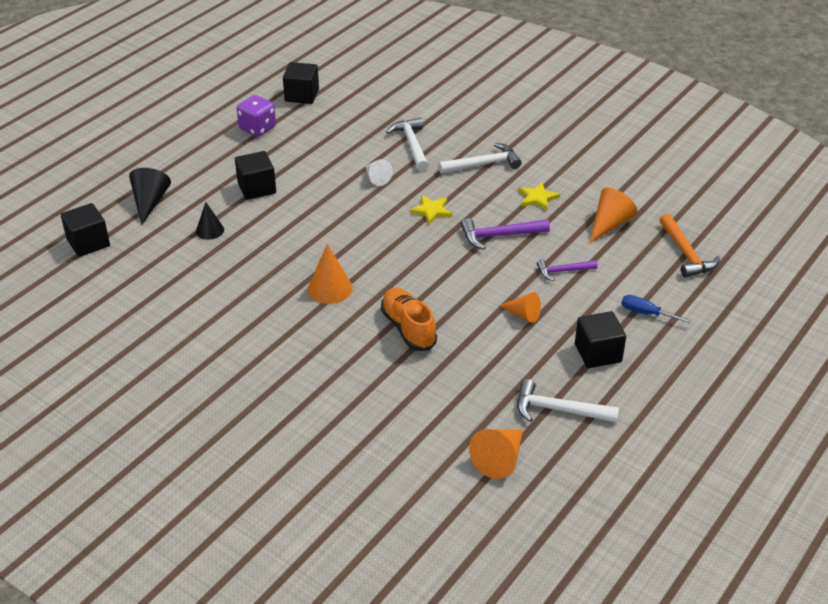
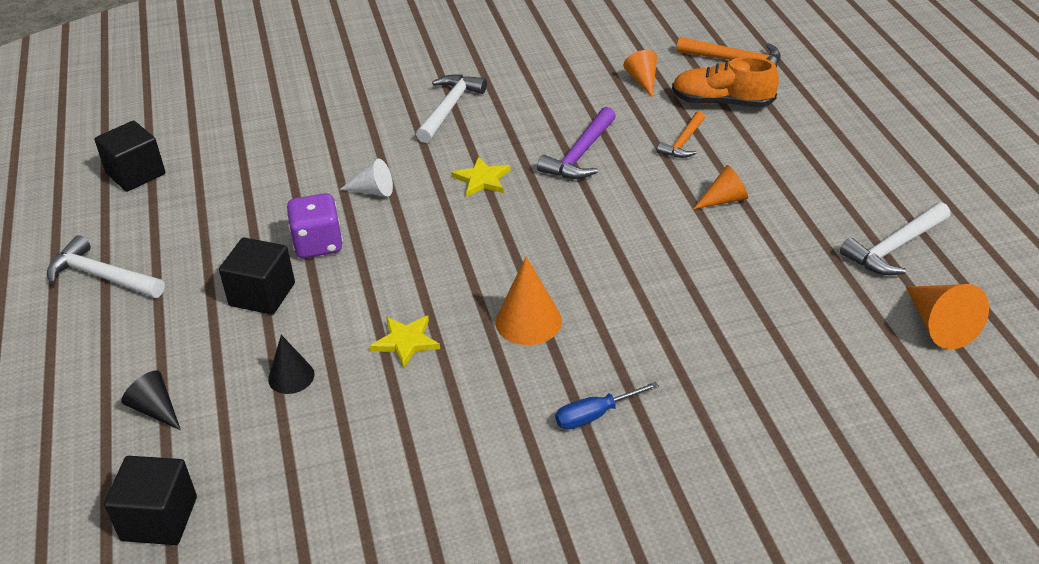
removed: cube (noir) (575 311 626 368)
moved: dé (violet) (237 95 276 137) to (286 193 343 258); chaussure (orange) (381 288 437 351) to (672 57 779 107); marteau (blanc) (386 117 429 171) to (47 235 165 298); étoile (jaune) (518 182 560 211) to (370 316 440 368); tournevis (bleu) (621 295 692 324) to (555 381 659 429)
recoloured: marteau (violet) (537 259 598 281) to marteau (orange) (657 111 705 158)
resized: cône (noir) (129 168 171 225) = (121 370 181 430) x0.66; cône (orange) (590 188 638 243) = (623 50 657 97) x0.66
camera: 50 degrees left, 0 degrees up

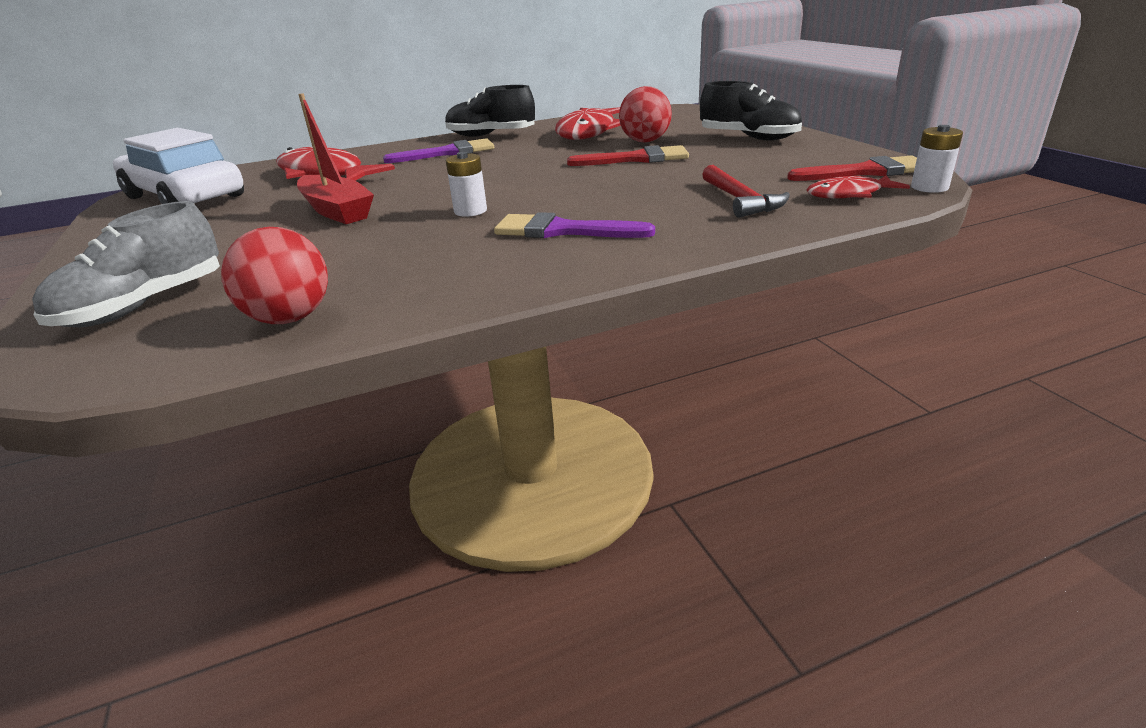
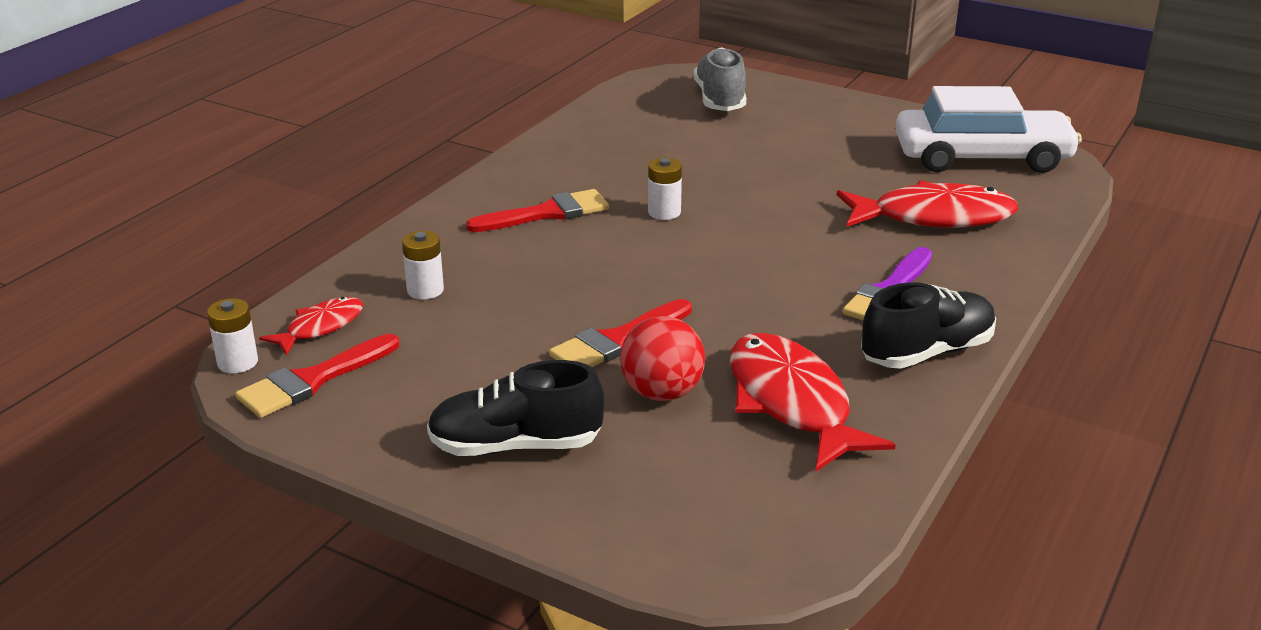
removed: balle (rouge) (221 227 328 324); bateau (rouge) (297 93 374 224)
replaced: marteau (rouge) (702 165 790 218) to pile (blanc) (402 231 444 299)
recoloured: pinceau (violet) (494 212 655 238) to pinceau (rouge) (466 189 609 232)
camera: 140 degrees right, 0 degrees up

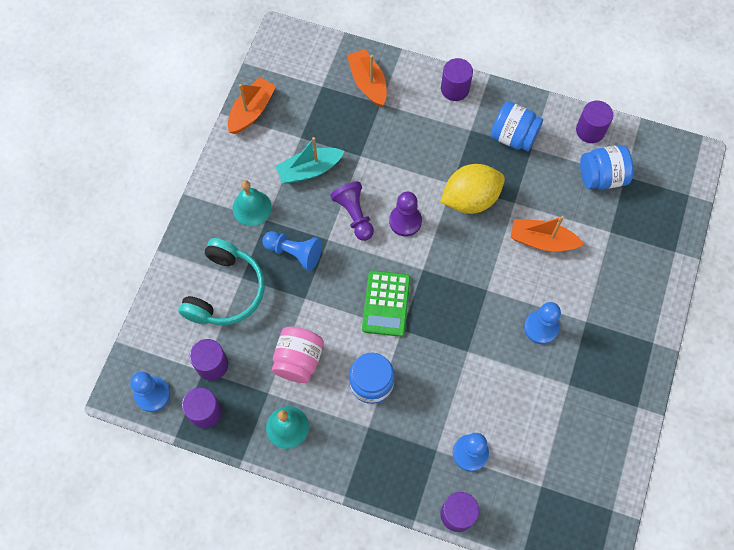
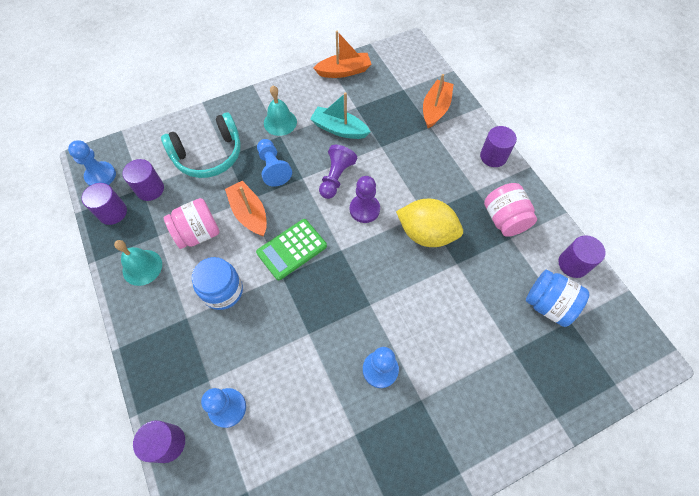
moved: bateau (orange) (510 216 584 251) to (225 181 267 236)
recoloured: bocal (bleu) (491 101 543 151) to bocal (rose) (484 183 537 237)
camera: 45 degrees right, 5 degrees down

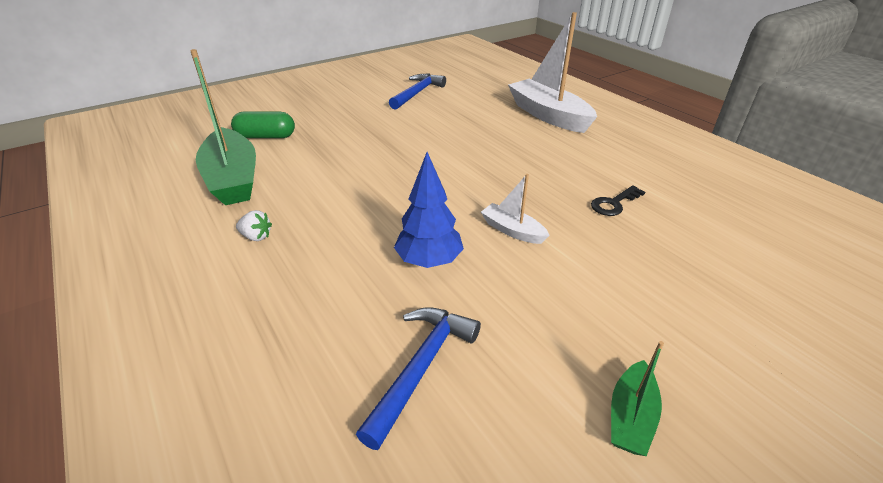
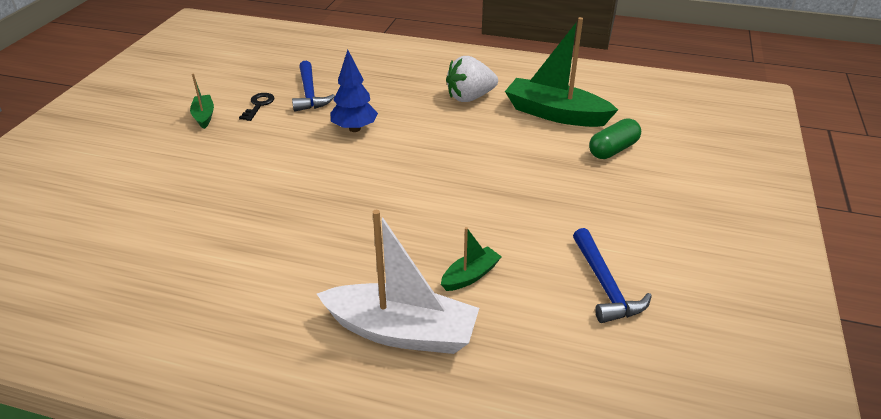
removed: bateau (blanc) (481 174 550 244)
added: bateau (vert) (441 227 502 291)
moved: clé (noir) (591 185 645 216) to (239 93 274 121)
resized: fraise (blanc) (236 210 272 241) = (446 56 498 102) x2.12
camera: 140 degrees right, 0 degrees up

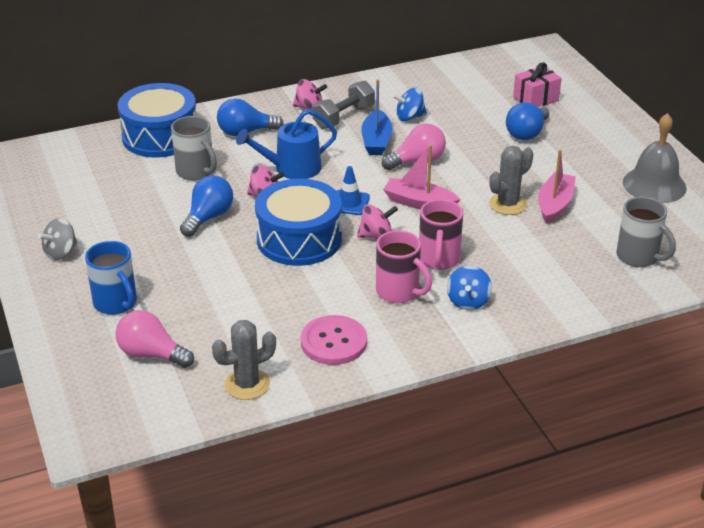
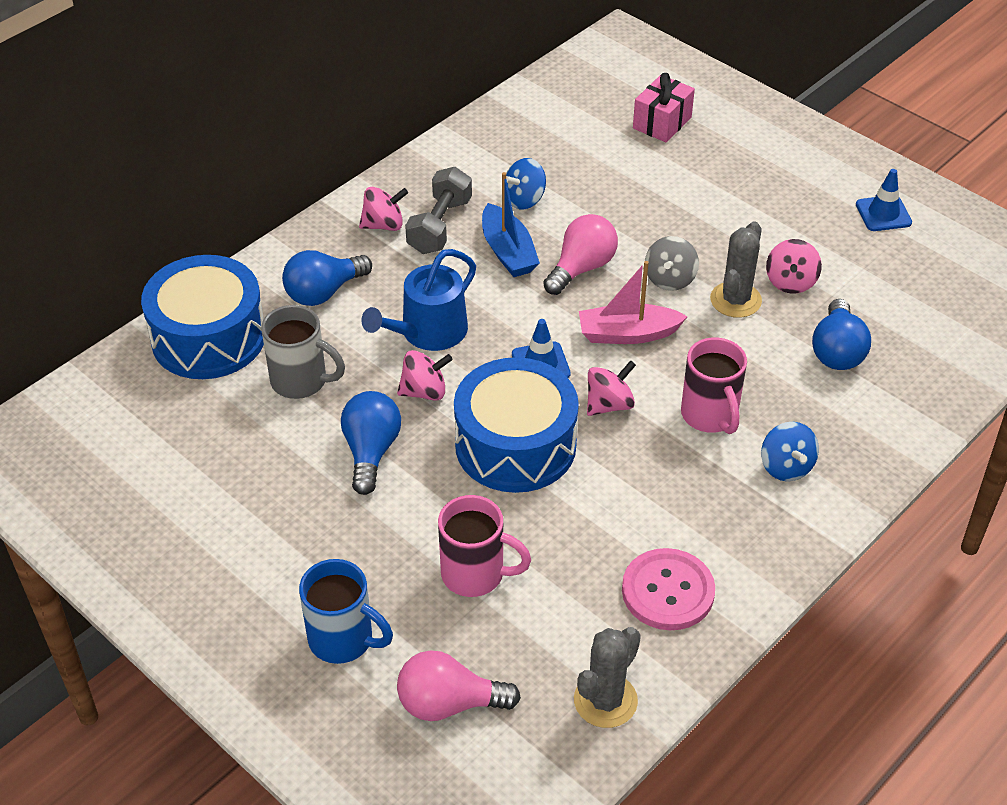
removed: tasse (gris) (616 197 676 267)
moved: toupie (gris) (38 218 78 260) to (645 236 699 291); tasse (rose) (376 230 432 303) to (438 495 531 597); ampoule (bleu) (506 102 549 140) to (812 299 871 370)
replaced: bateau (rose) (538 150 576 224) to toupie (rose) (766 239 822 294); cloche (gris) (623 113 687 203) to cône de chantier (bleu) (856 169 912 231)
camera: 25 degrees left, 10 degrees up

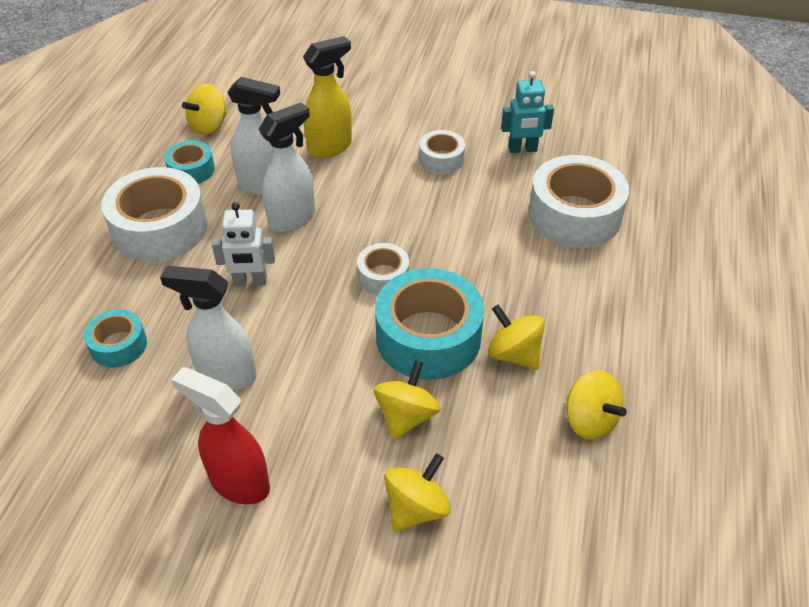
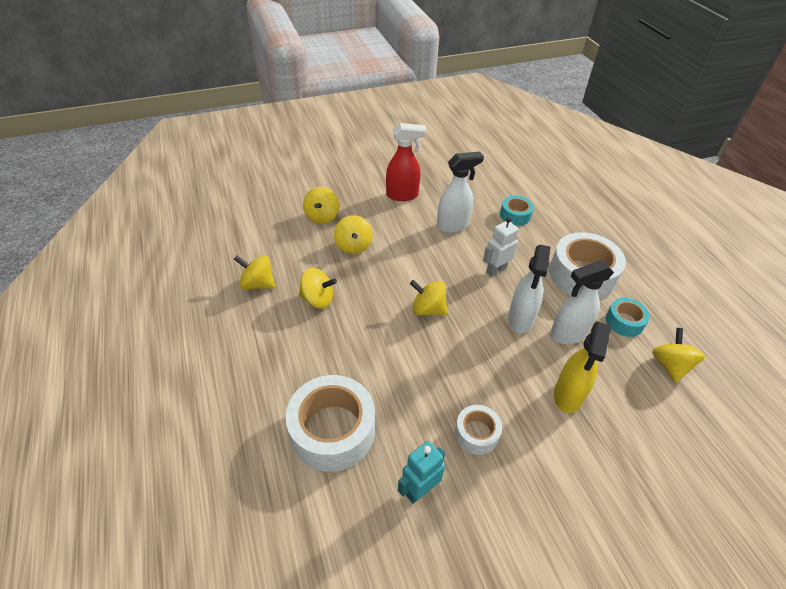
removed: ruban adhésif (turquoise) (375 268 484 380)
replaced: ruban adhésif (blanc) (357 243 409 295) to toupie (jaune) (410 280 448 315)
camera: 145 degrees right, 0 degrees up

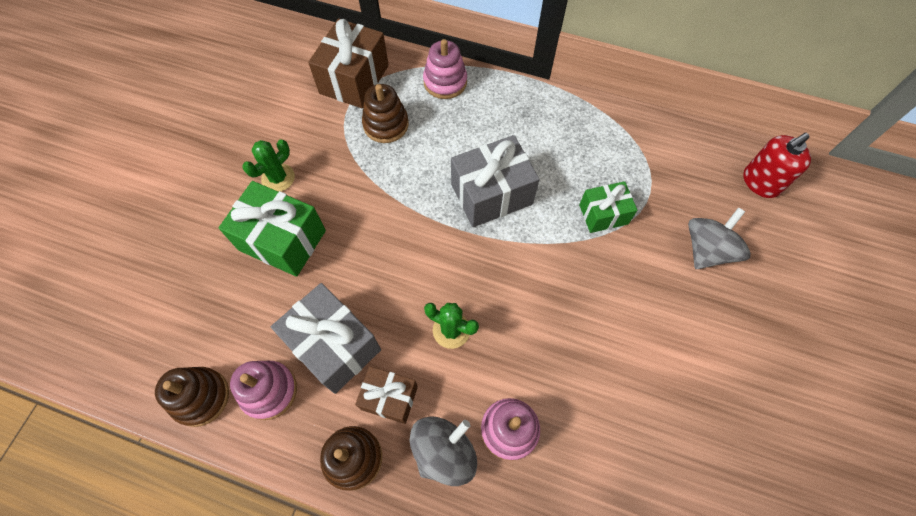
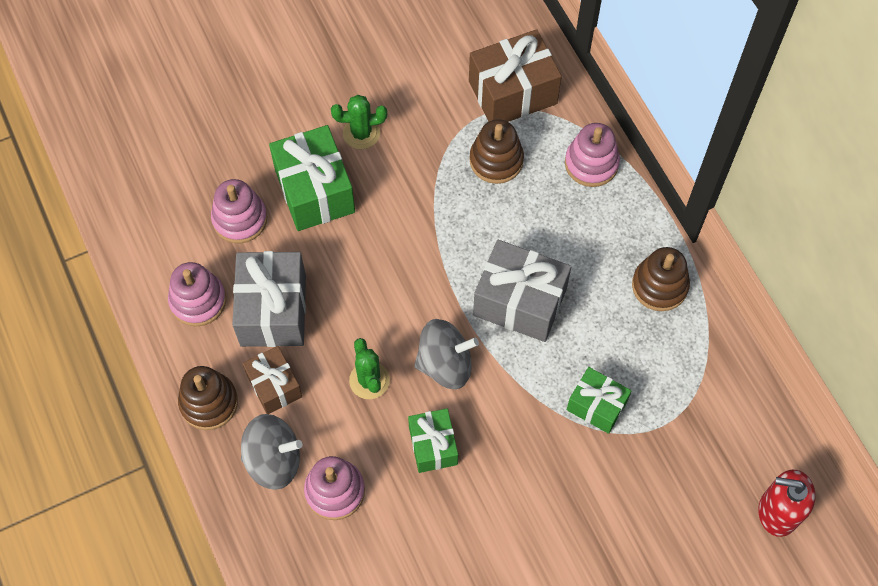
added: jouet à empiler (rose) (211 179 267 243); cadeau (vert) (408 408 458 473)
moved: jouet à empiler (marron) (155 367 229 427) to (632 247 690 311); toupie (gris) (688 207 751 269) to (414 319 479 389)
camera: 45 degrees right, 0 degrees up

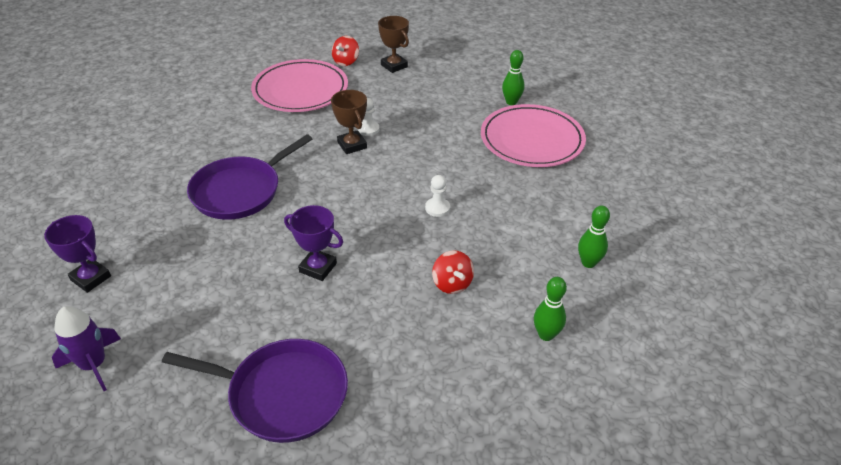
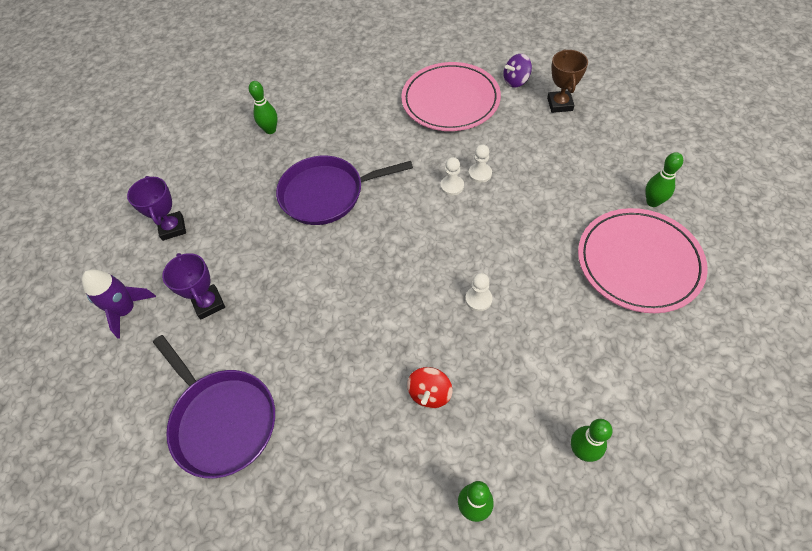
added: quille (vert) (249 81 278 134)
moved: trophée (violet) (284 205 343 281) to (162 253 225 319)
replaced: trophée (marron) (331 90 367 154) to pion (blanc) (441 157 464 196)
recoloured: toupie (rouge) (332 36 359 66) to toupie (violet) (504 54 532 88)
camera: 40 degrees right, 15 degrees up

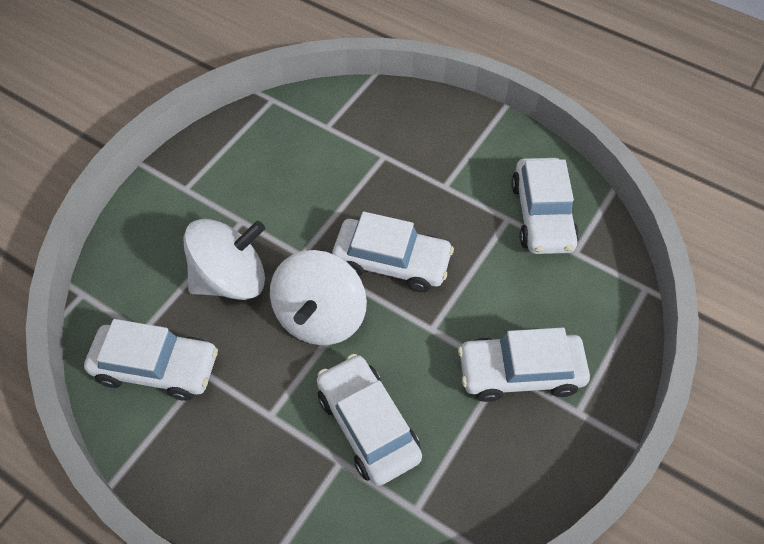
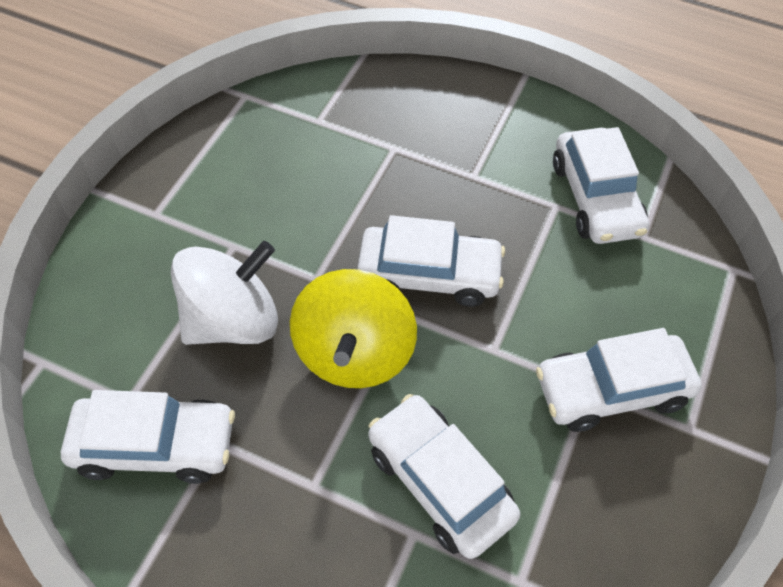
recoloured: toupie (blanc) (270 250 367 345) to toupie (jaune) (290 269 417 388)
camera: 10 degrees left, 0 degrees up

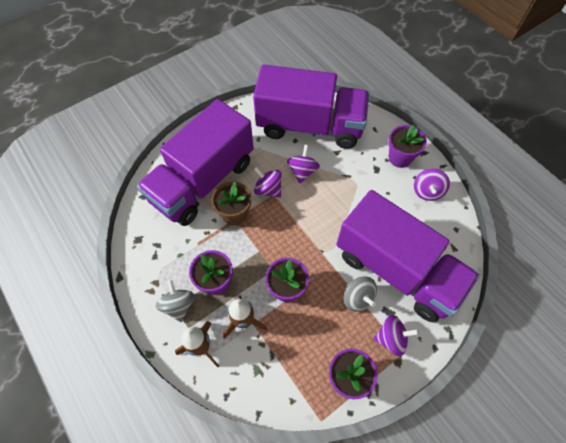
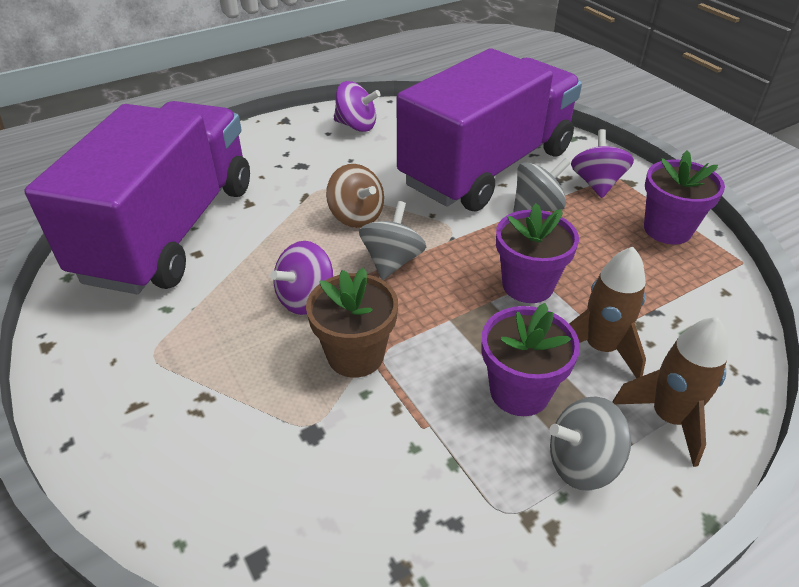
removed: camion (violet) (137 99 254 226); toupie (violet) (287 145 320 183); pot de fleurs (violet) (388 125 427 168)
added: toupie (marron) (326 164 384 228); toupie (gris) (359 201 426 280)
camera: 85 degrees left, 20 degrees down

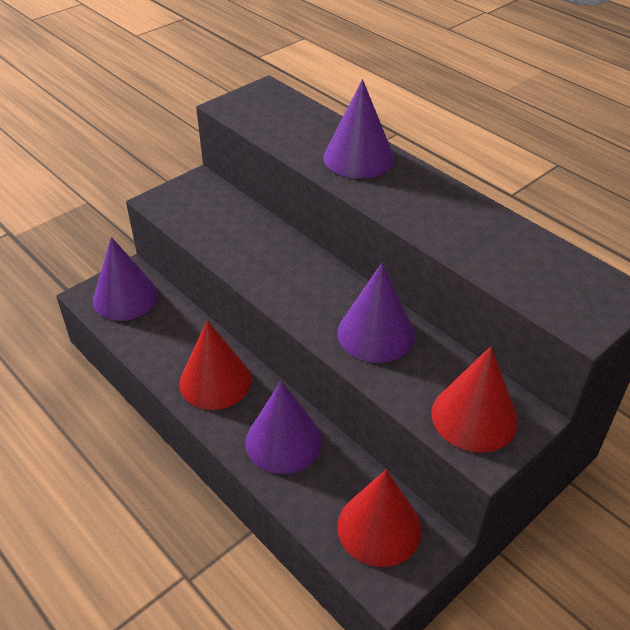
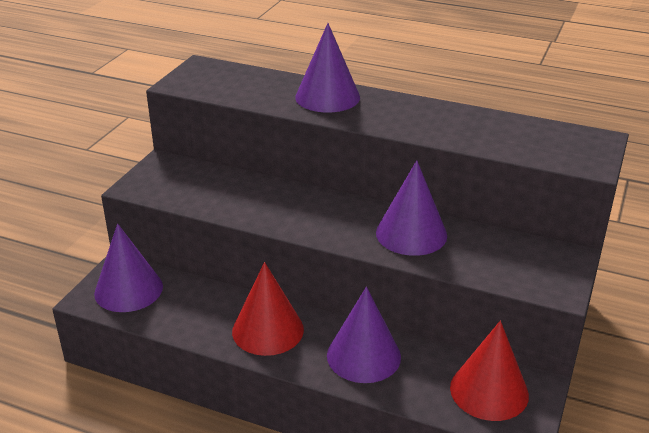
removed: cône (rouge) (431 346 518 453)
camera: 25 degrees left, 10 degrees down

